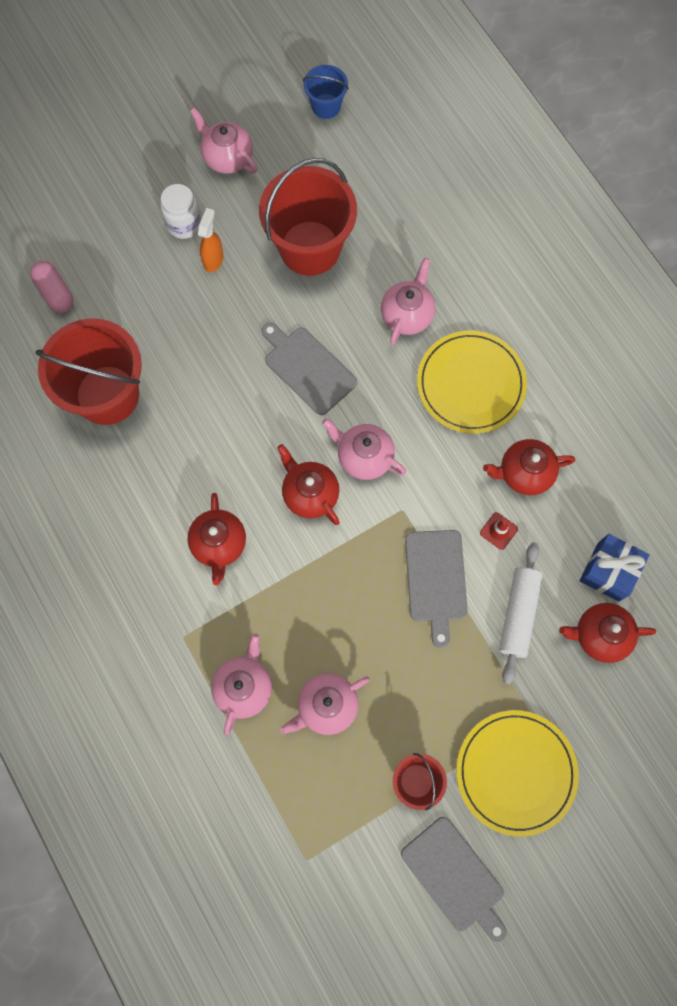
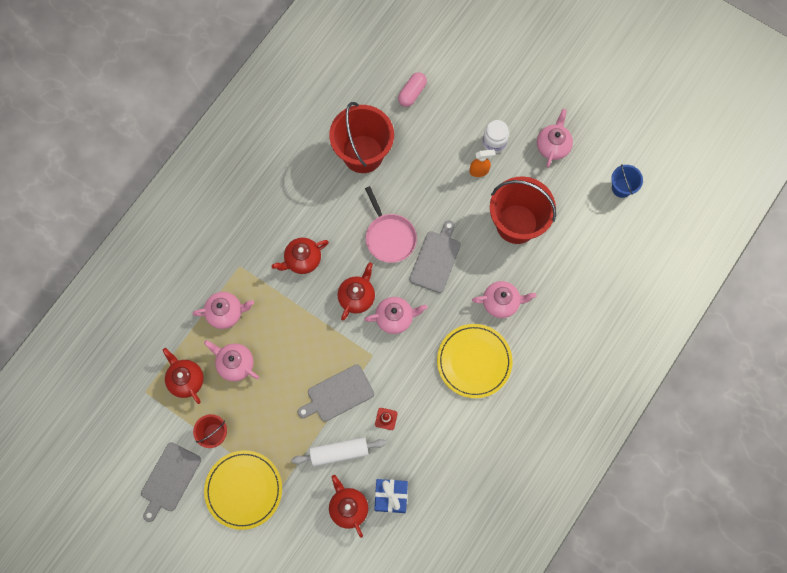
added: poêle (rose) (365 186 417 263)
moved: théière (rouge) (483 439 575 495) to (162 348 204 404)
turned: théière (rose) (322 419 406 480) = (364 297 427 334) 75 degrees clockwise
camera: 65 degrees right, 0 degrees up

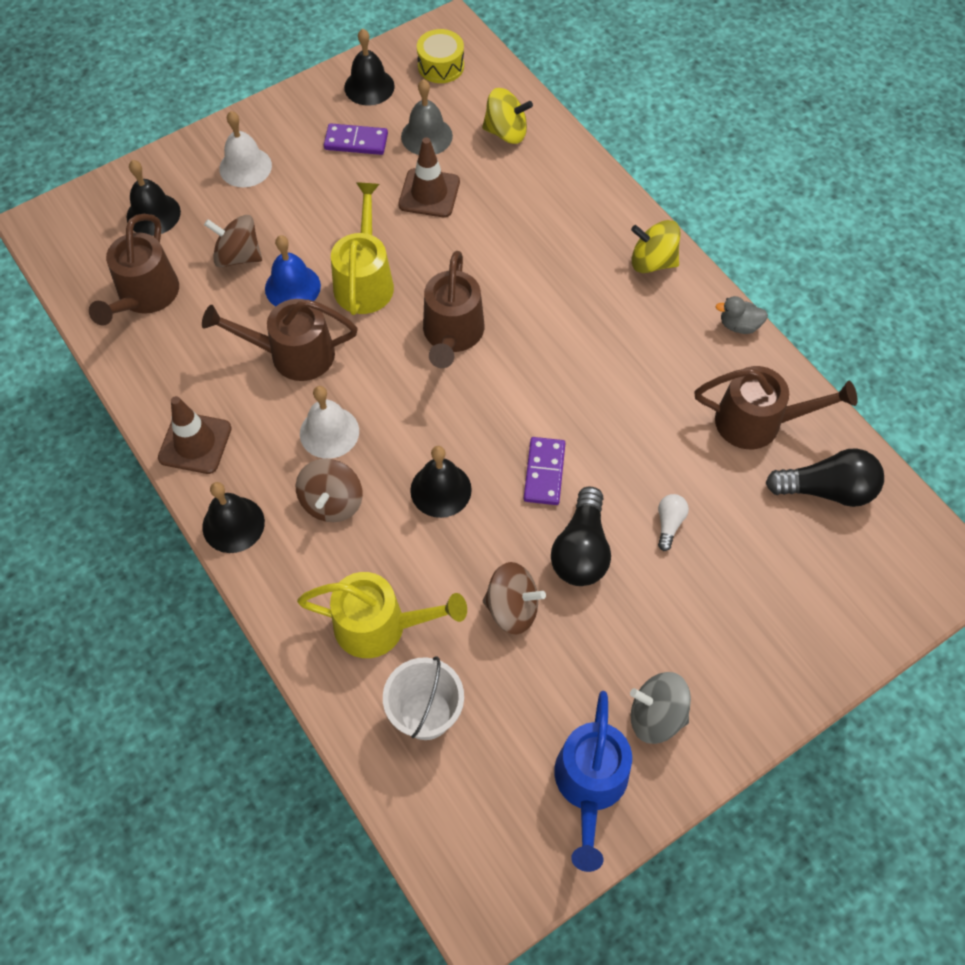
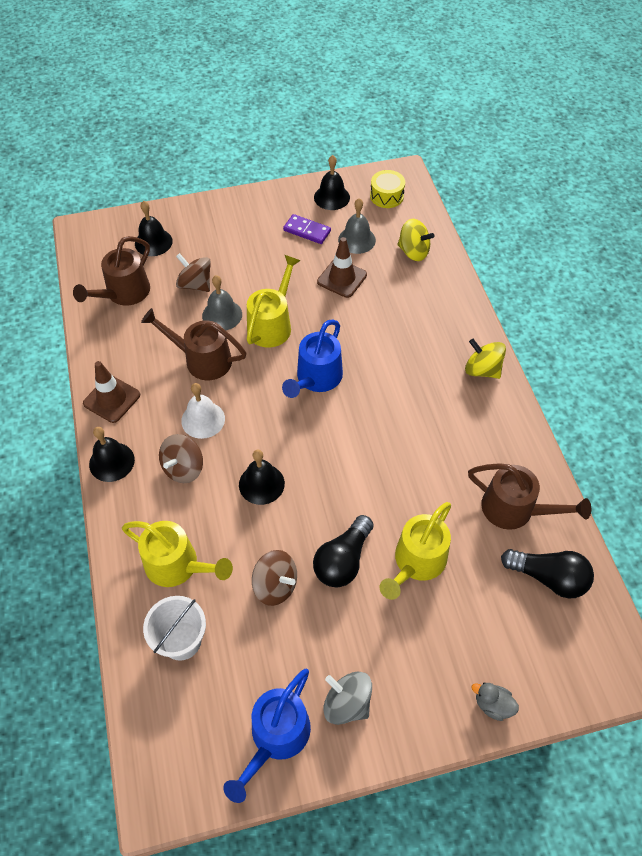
removed: cloche (blanc) (219 111 272 187); domino (violet) (524 437 566 505)
moved: canard (gris) (715 296 768 334) to (472 683 519 721)
replaced: ampoule (blanc) (658 494 689 551) to arrosoir (jaune) (380 502 451 600)
recoloured: cloche (bleu) (265 235 321 306) to cloche (gris) (202 275 242 331); arrosoir (marron) (423 251 484 368) to arrosoir (bleu) (282 320 343 398)
camera: 20 degrees right, 5 degrees down

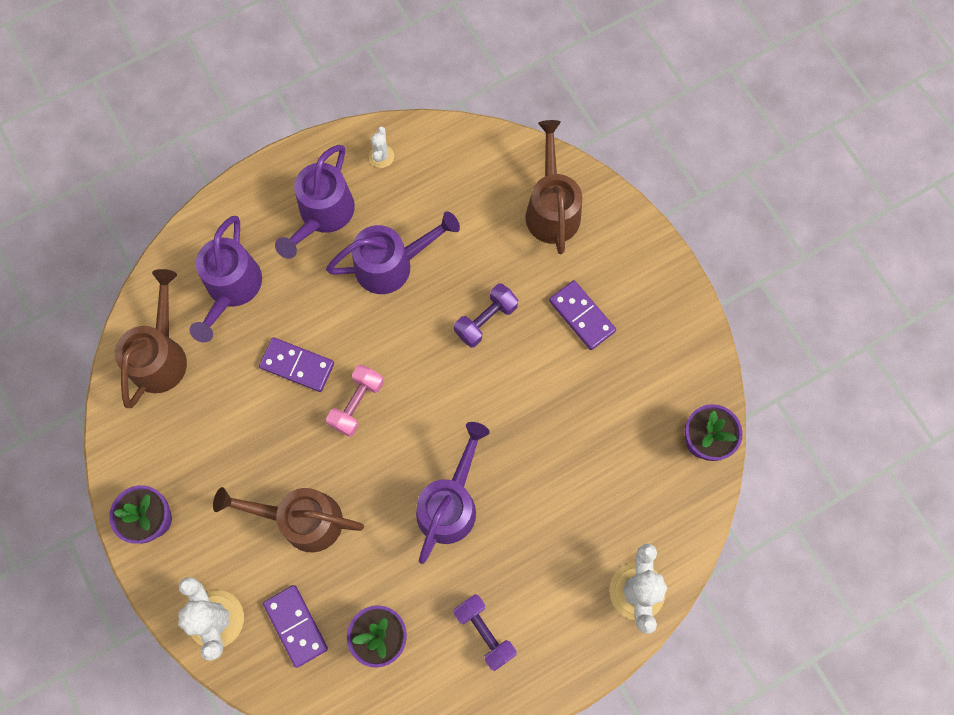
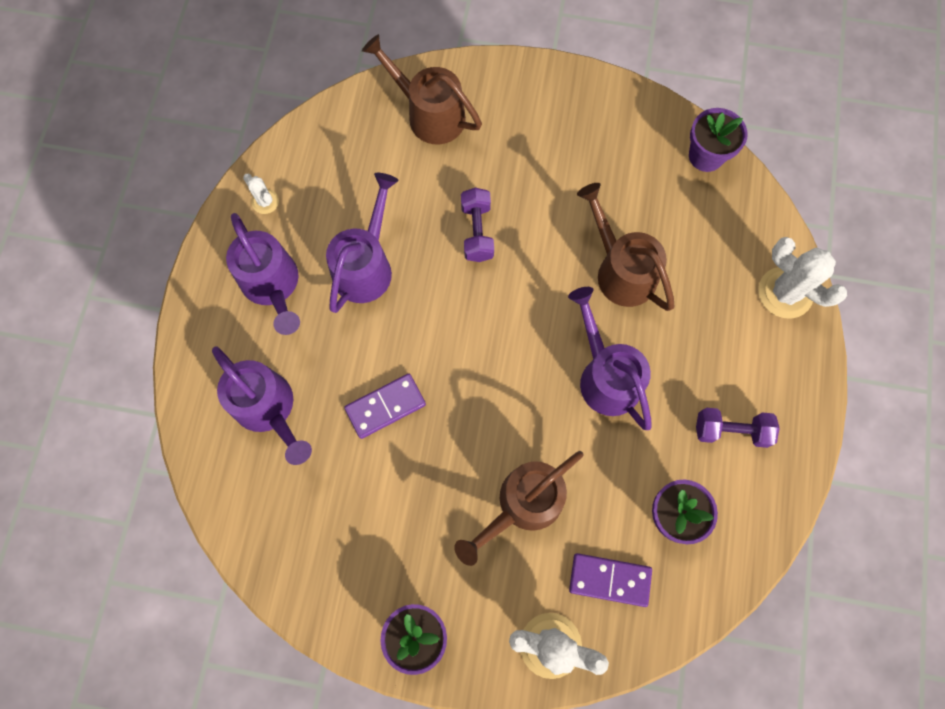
removed: haltère (rose) (326 365 384 437); domino (violet) (549 280 616 350)
moved: arrosoir (marron) (115 269 187 408) to (577 183 675 311)
camera: 50 degrees left, 0 degrees up

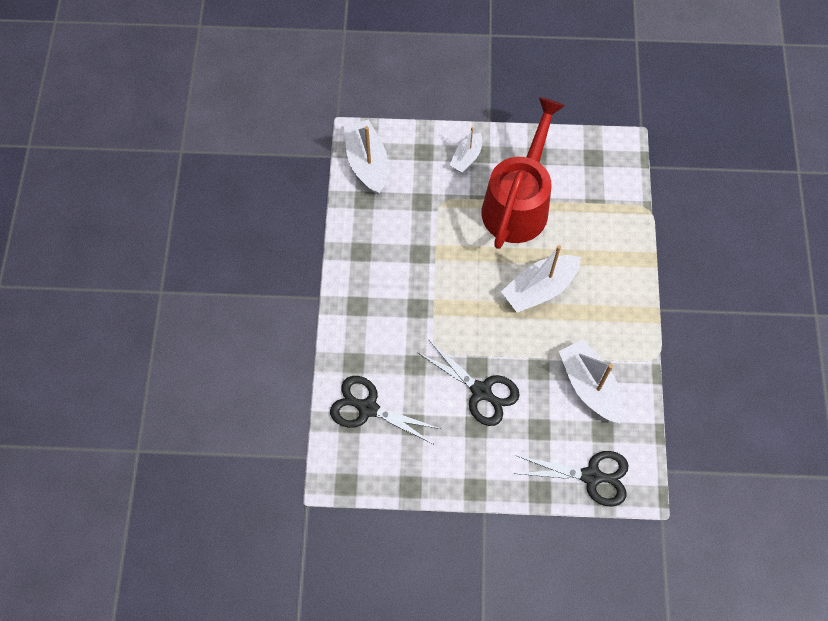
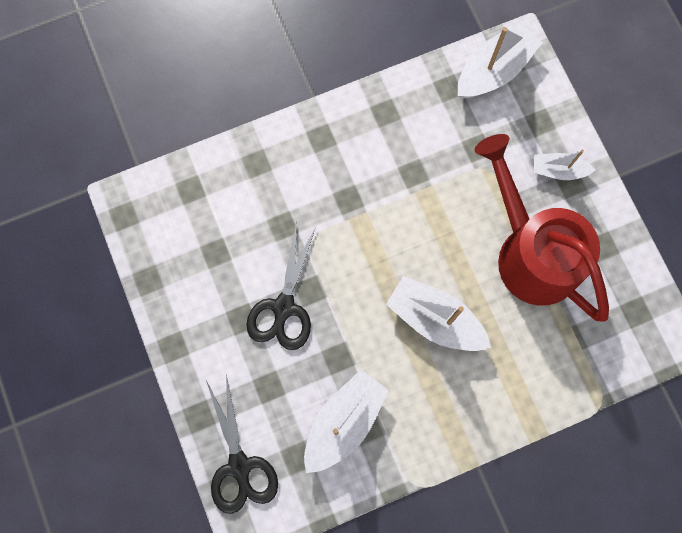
removed: ciseaux (noir) (330 376 441 445)
turned: arrosoir (rouge) (482 97 565 249) = (474 134 609 322) 120 degrees counterclockwise
camera: 65 degrees right, 10 degrees up

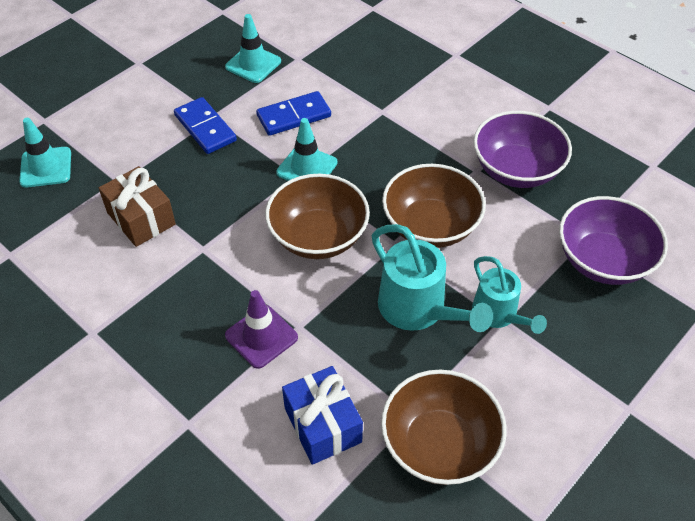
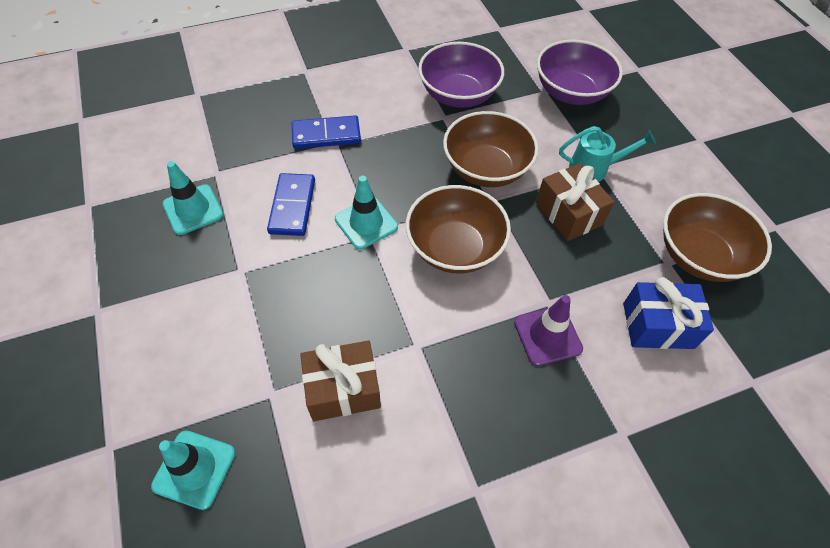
moved: domino (bleu) (174 97 237 154) to (292 115 361 149)
replaced: arrosoir (turquoise) (372 224 493 332) to cadeau (marron) (536 163 615 241)
camera: 65 degrees left, 5 degrees up

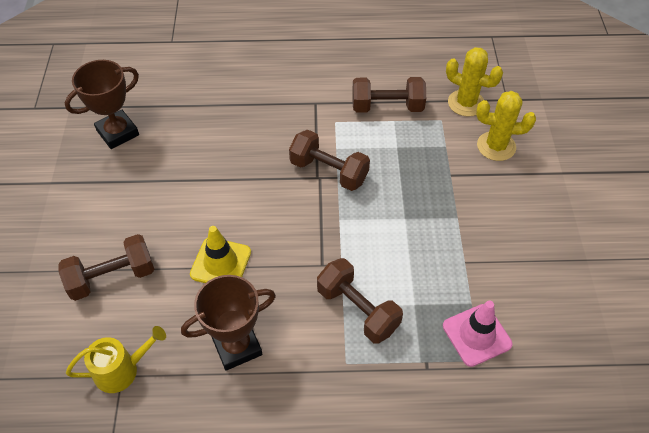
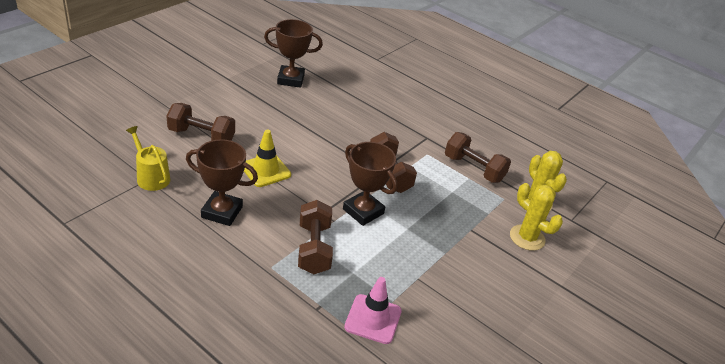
added: trophée (marron) (343 142 398 226)
turned: arrosoir (jaune) (66 326 166 393) = (126 126 170 191) 150 degrees counterclockwise
camera: 35 degrees right, 15 degrees down

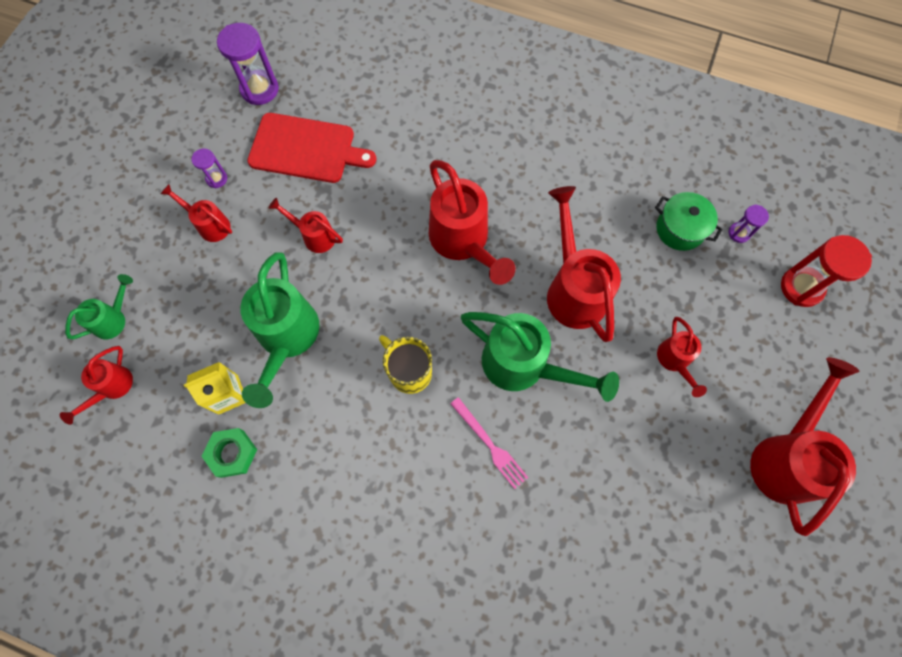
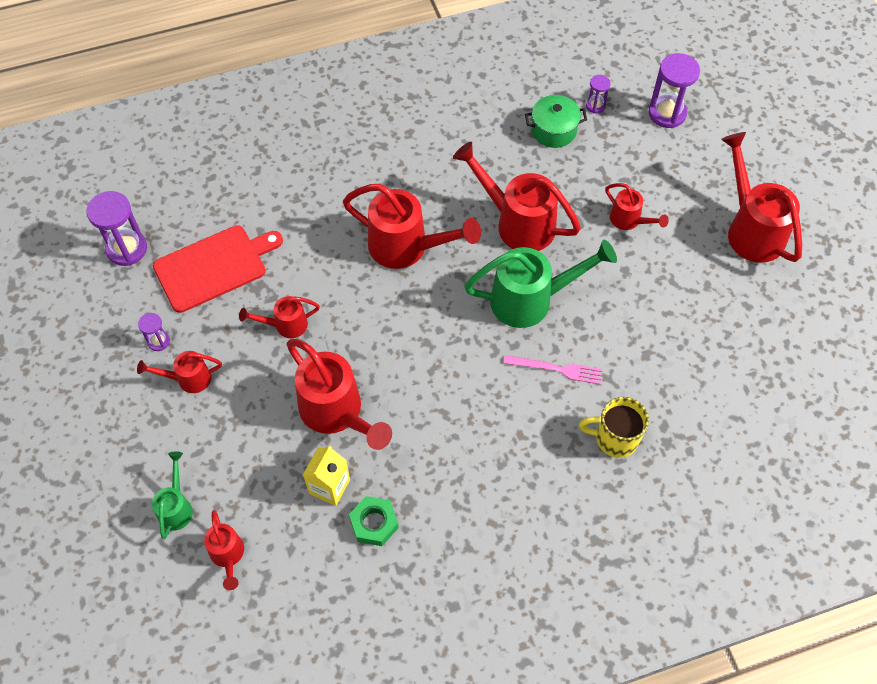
moved: tasse (jaune) (379 335 432 394) to (579 397 649 458)
recoloured: arrosoir (vert) (240 252 319 408) to arrosoir (rouge) (286 339 392 450); sablier (rouge) (781 235 872 307) to sablier (violet) (649 53 700 128)
camera: 40 degrees left, 10 degrees down

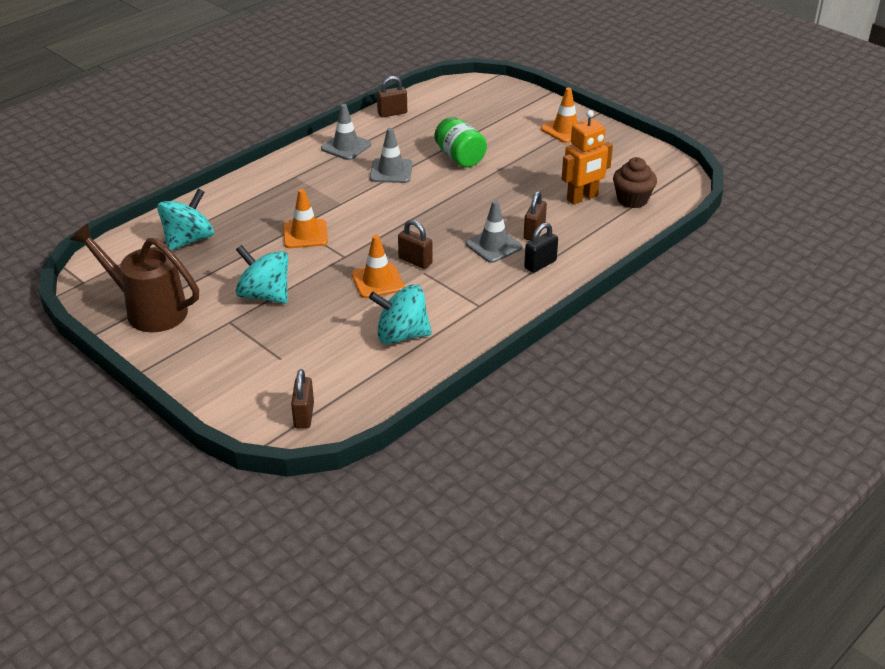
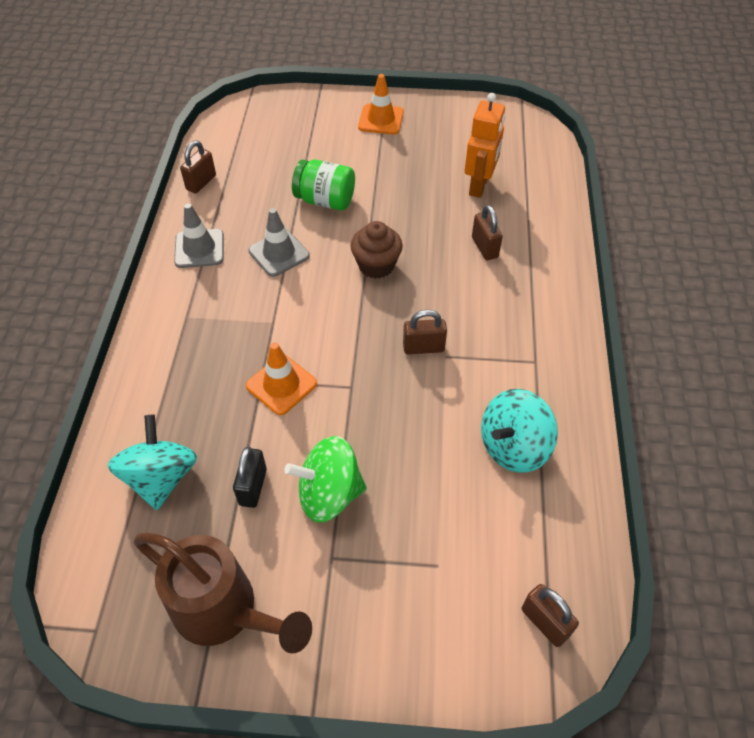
removed: cône de chantier (orange) (352 235 405 298); cône de chantier (gris) (466 200 522 263)
moved: cadenas (noir) (524 223 558 273) to (233 447 267 508); muffin (marron) (613 157 657 208) to (350 221 403 279)
recoloured: toupie (turquoise) (236 245 288 304) to toupie (vert) (284 436 367 523)
turned: arrosoir (marron) (70 223 199 332) = (134 533 312 654) 135 degrees counterclockwise
camera: 40 degrees left, 15 degrees up

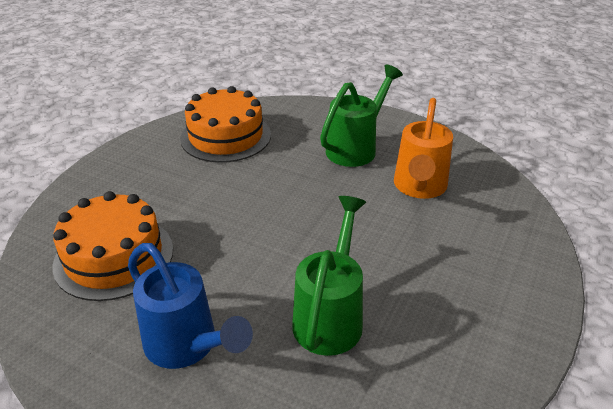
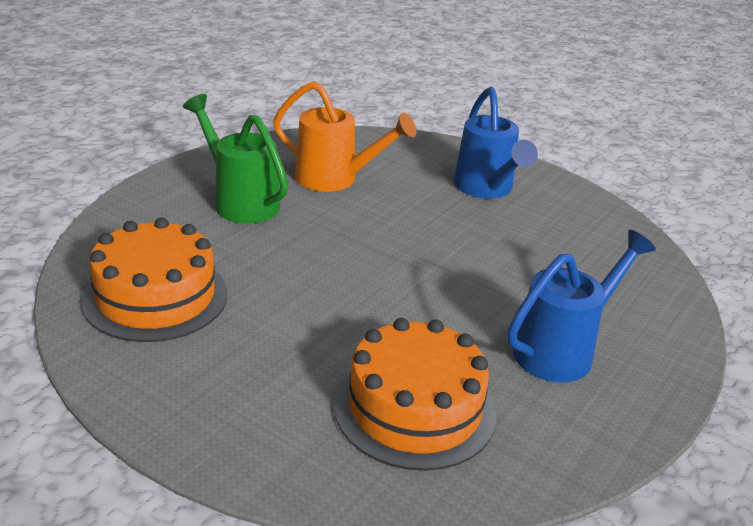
removed: arrosoir (vert) (292 196 366 356)
added: arrosoir (bleu) (454 87 538 199)
camera: 85 degrees left, 5 degrees down

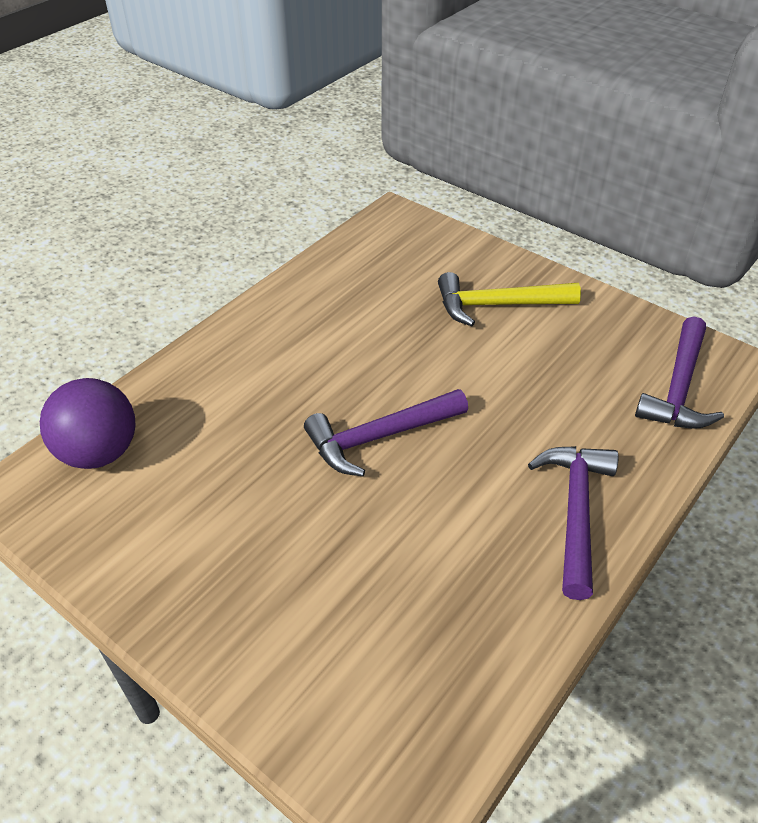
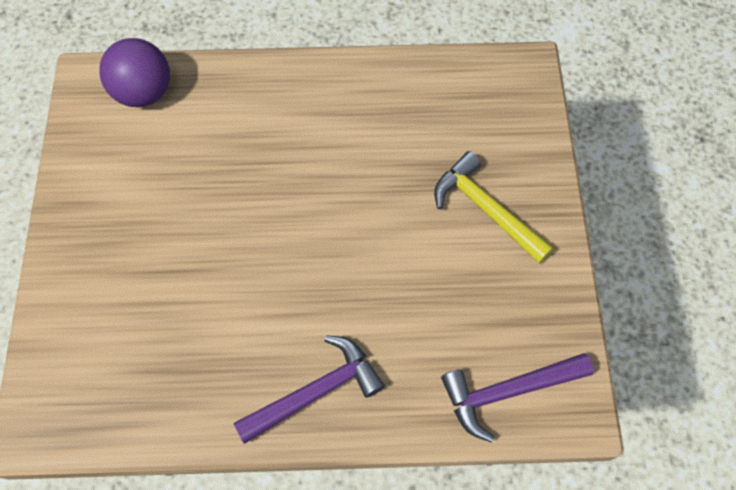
removed: marteau (violet) (304 389 468 476)
camera: 50 degrees right, 20 degrees up

